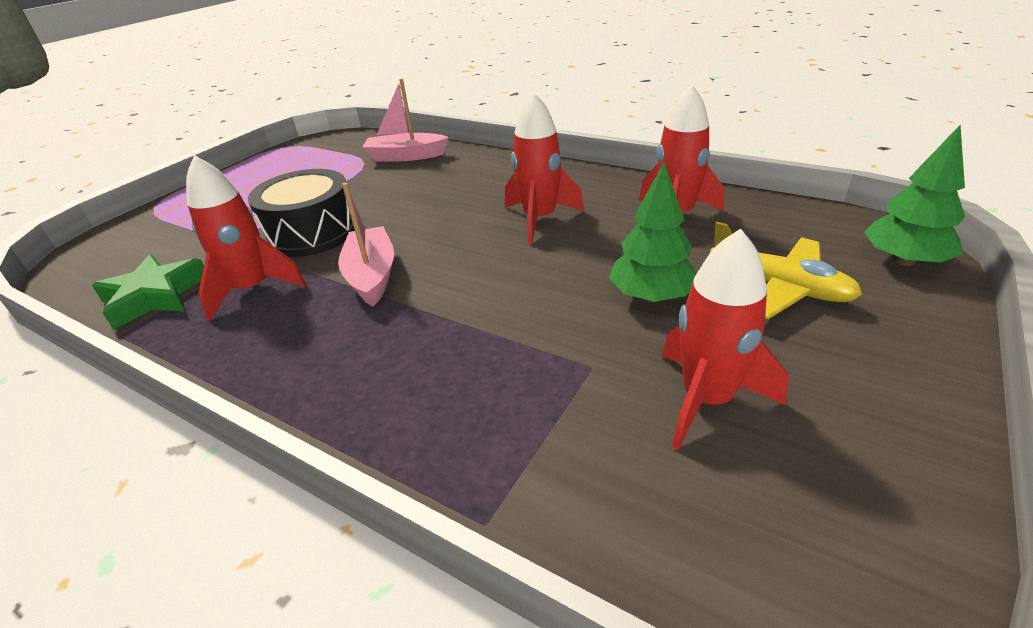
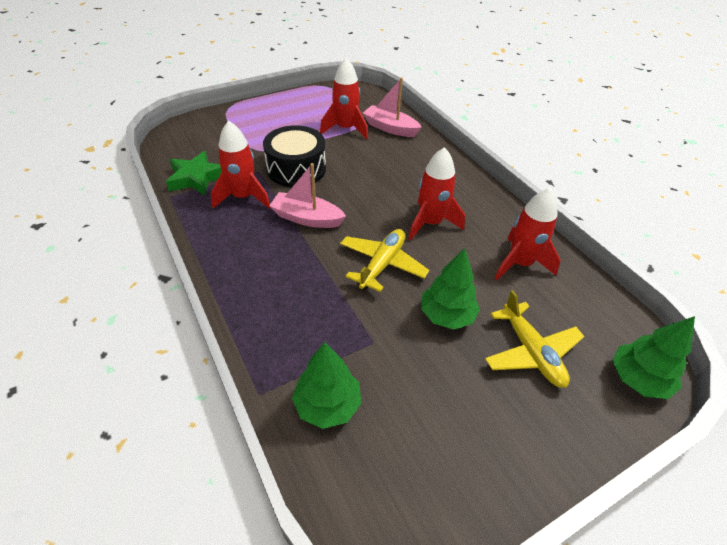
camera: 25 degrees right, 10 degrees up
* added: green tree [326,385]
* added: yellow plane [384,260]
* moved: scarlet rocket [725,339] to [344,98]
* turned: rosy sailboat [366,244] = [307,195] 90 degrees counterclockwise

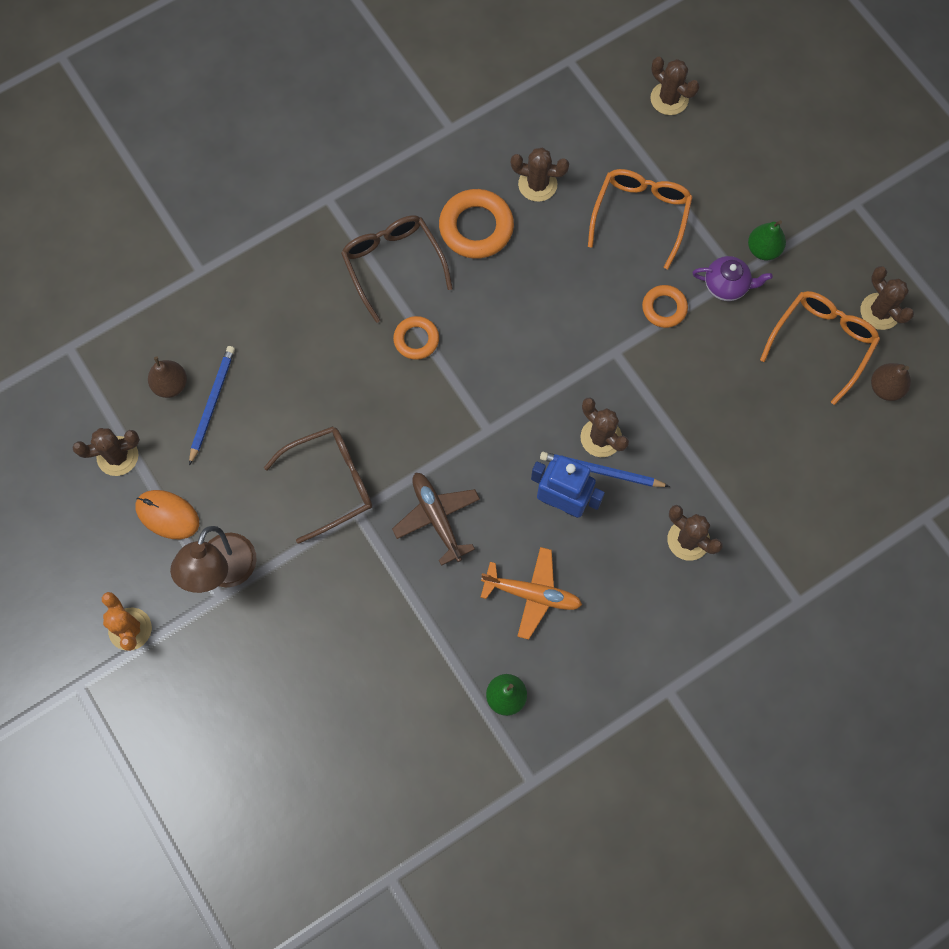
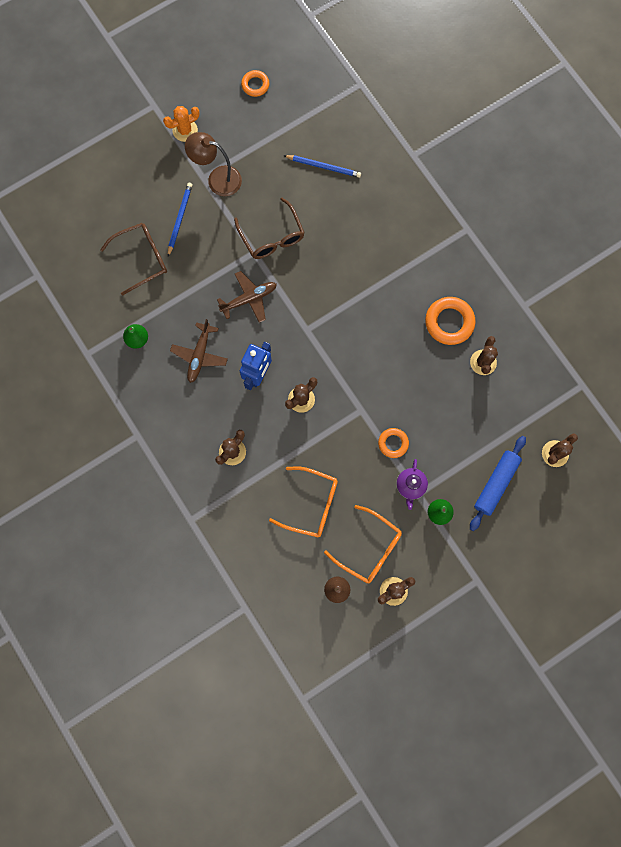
camera: 90 degrees right, 5 degrees up
* removed: russet saguaro cactus [106,452]
* removed: orange-coloured mouse [167,514]
* removed: russet pear [167,377]
* added: royal blue dough roller [498,483]
* moved: russet glasses [397,269] to [133,259]
* moved: orange-coloured torus [416,338] to [255,83]
* moved: royal blue wooden pencil [605,469] to [180,219]
* moved: orange-coloured glasses [640,219] to [303,501]
* recoloured: orange-coloured plane [531,593] to russet plane [199,351]

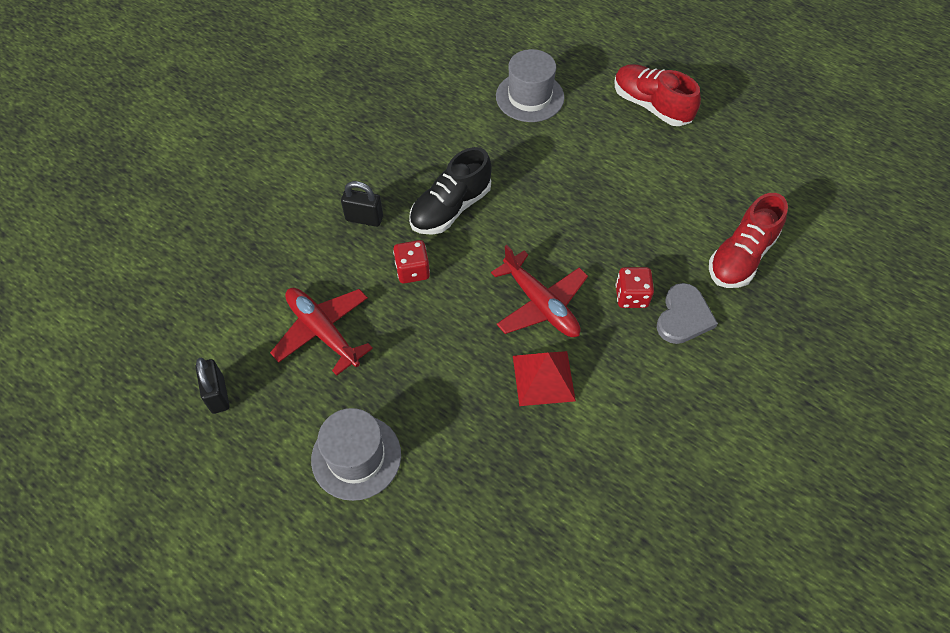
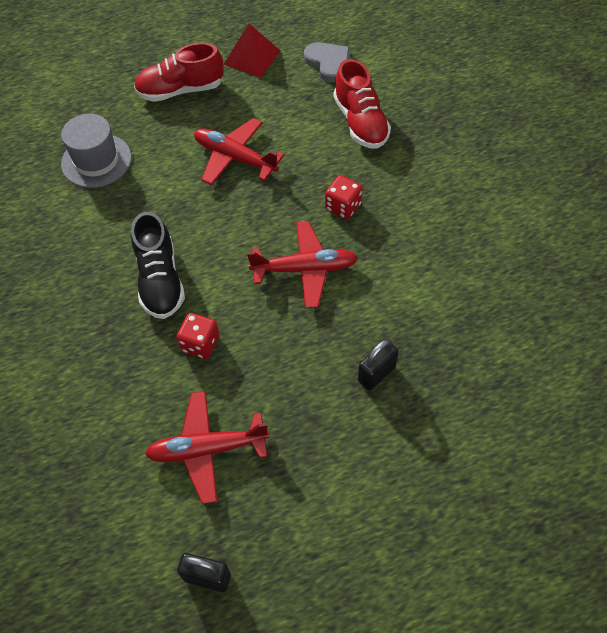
camera: 55 degrees left, 0 degrees up
* removed: gray top hat [356,454]
* added: scarlet plane [239,151]
* moved: black lock [362,204] to [378,364]
* moved: scarlet solid pyramid [544,378] to [252,51]
* moved: gray heart shape [687,313] to [327,62]

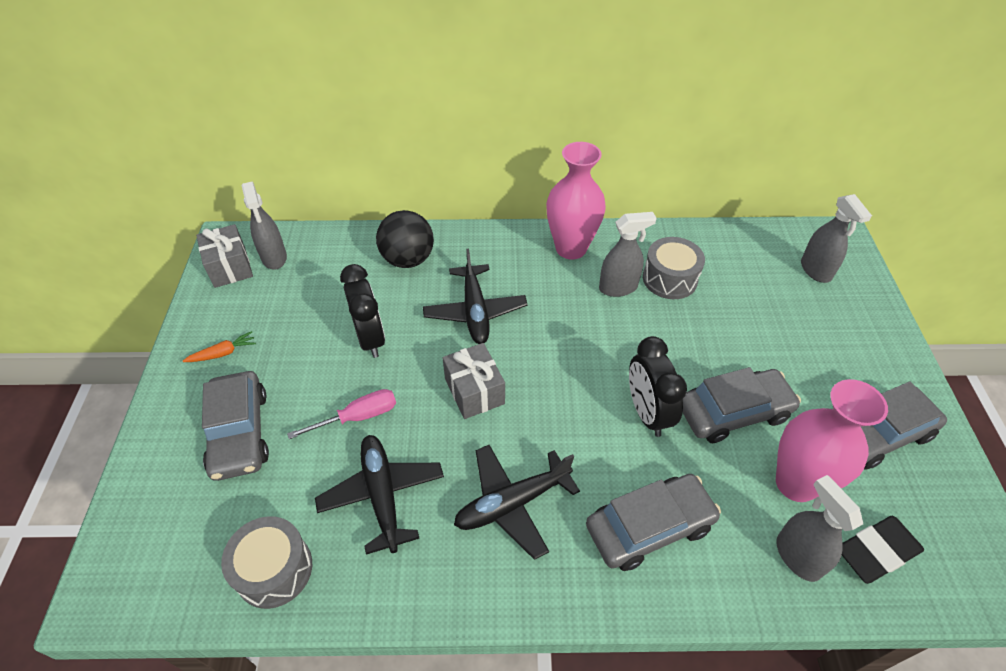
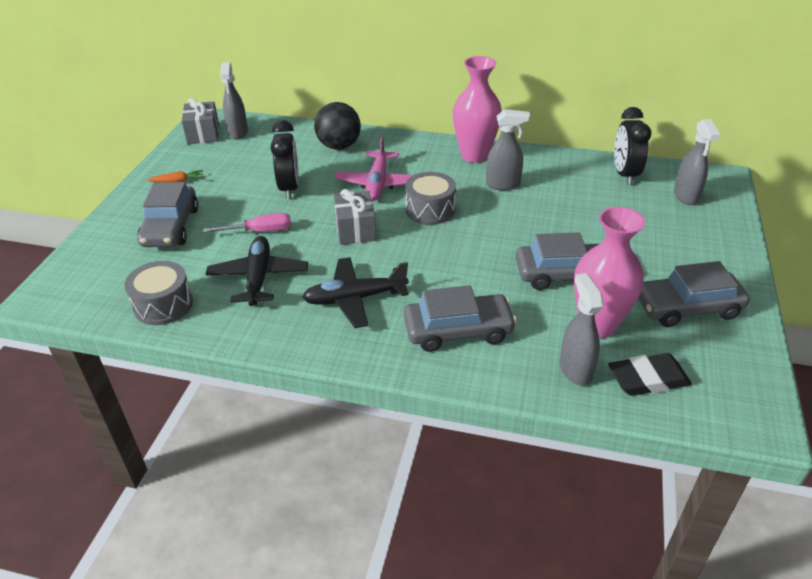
camera: 15 degrees right, 10 degrees down
* moved: black bedside clock [658,386] to [632,146]
* moved: gray drum [674,268] to [430,198]
* recoloured: black plane [475,296] to rosy plane [373,168]

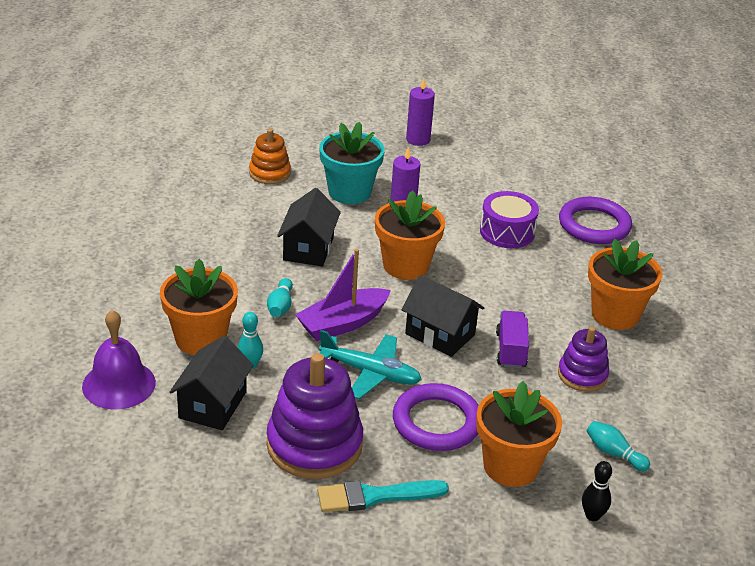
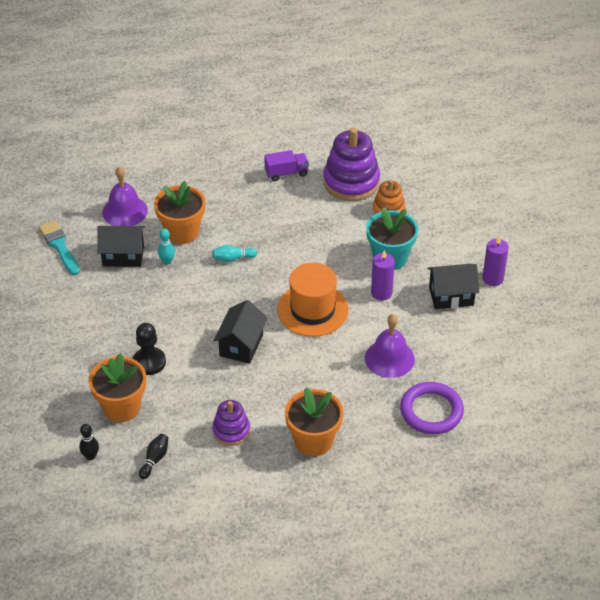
camera: 75 degrees right, 10 degrees up
* removed: royal purple sailboat [343,295]
* removed: turquoise plane [370,364]
* moved: royal purple ring stacker [314,416] to [351,164]
* moved: black house [309,227] to [453,286]
* moved: turquoise paintbrush [383,496] to [59,248]
* moved: royal purple toy truck [512,339] to [286,165]
* replaced: orange-coloured plant pot [410,235] to orange-coloured top hat [313,300]
* replaced: royal purple torus [436,417] to black chess pawn [149,349]
* replaced: royal purple drum [509,219] to royal purple bell [390,346]
* recoloured: turquoise bowling pin [618,446] to black bowling pin [153,456]

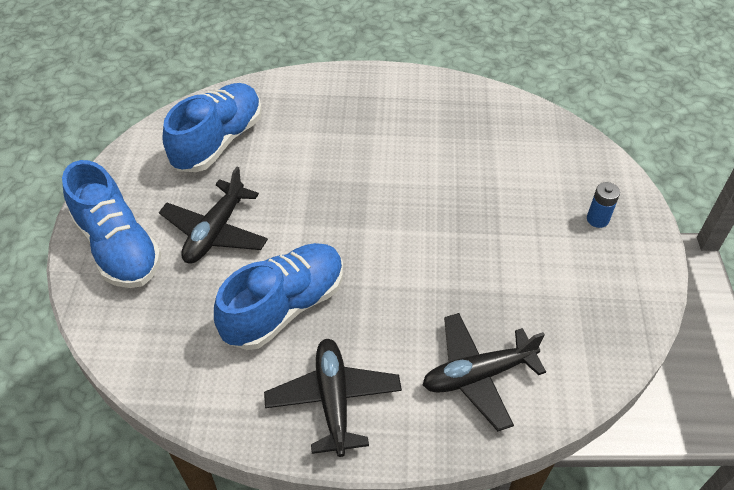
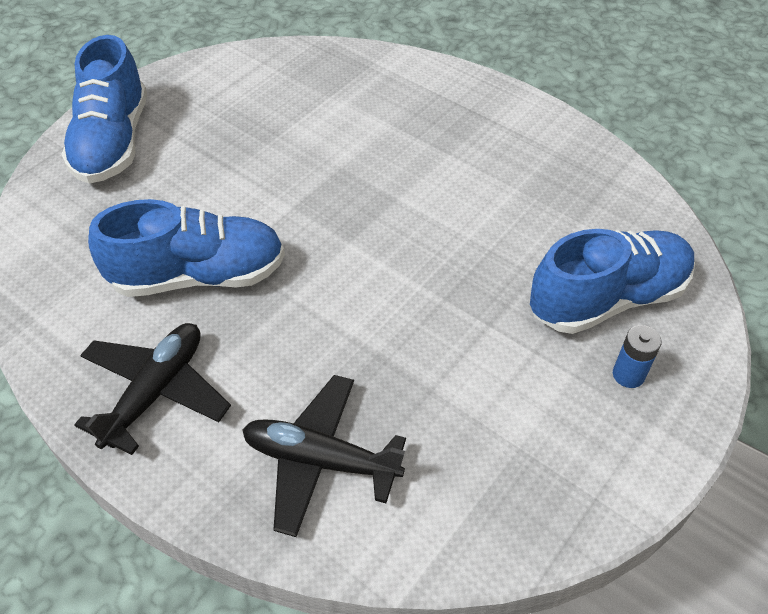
camera: 35 degrees right, 0 degrees up
* removed: black plane [213,215]
* moved: royal blue lace-up shoe [212,127] to [612,281]

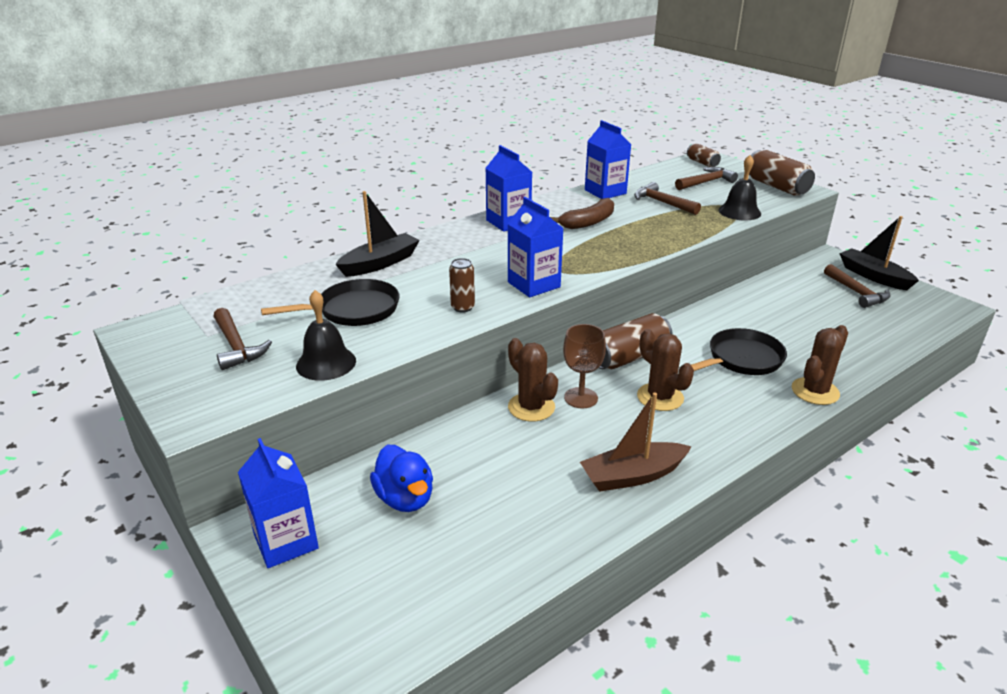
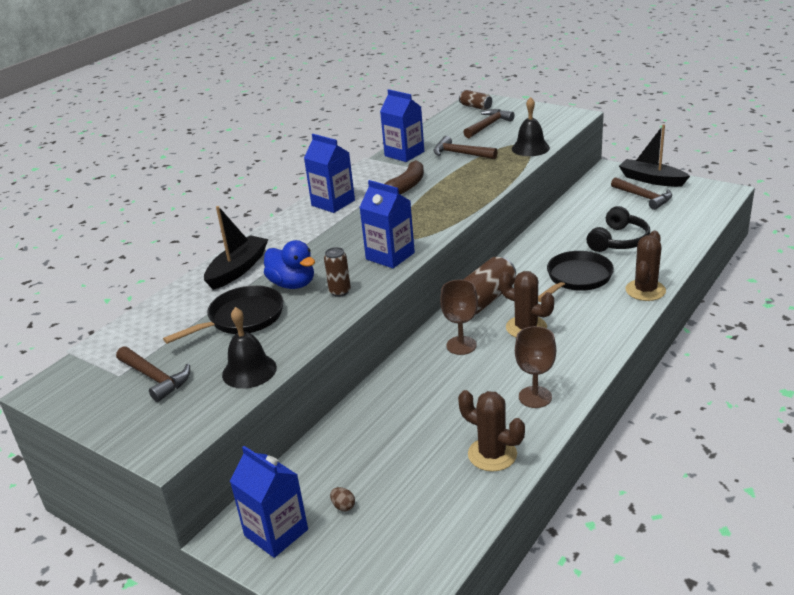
camera: 15 degrees left, 0 degrees up
* removed: russet tin [782,173]
* added: russet egg shape [342,499]
* added: black over-ear headphones [618,229]
* moved: royal blue rubber duck [401,478] to [289,264]
* moved: russet saguaro cactus [533,380] to [491,431]
* replaced: russet sailboat [636,442] to russet goblet [535,367]

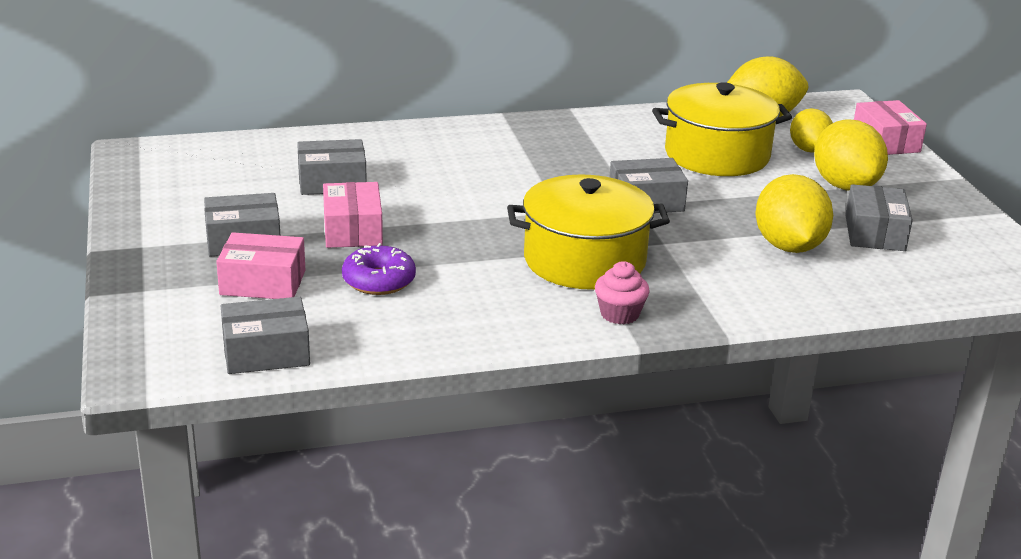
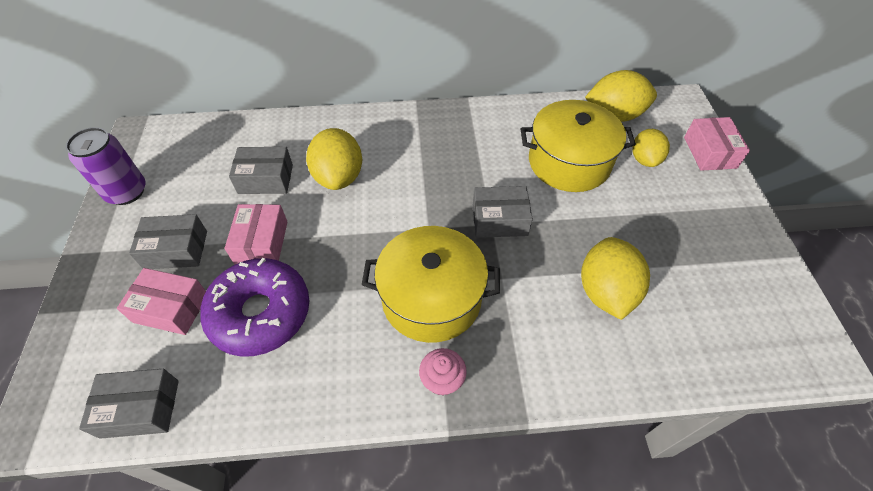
camera: 10 degrees right, 25 degrees up
* removed: gray package [879,217]
* added: royal purple tin [106,166]
* moved: yellow lemon [851,155] to [334,159]
* resized: royal purple doughnut [379,269] = [255,307] x1.74

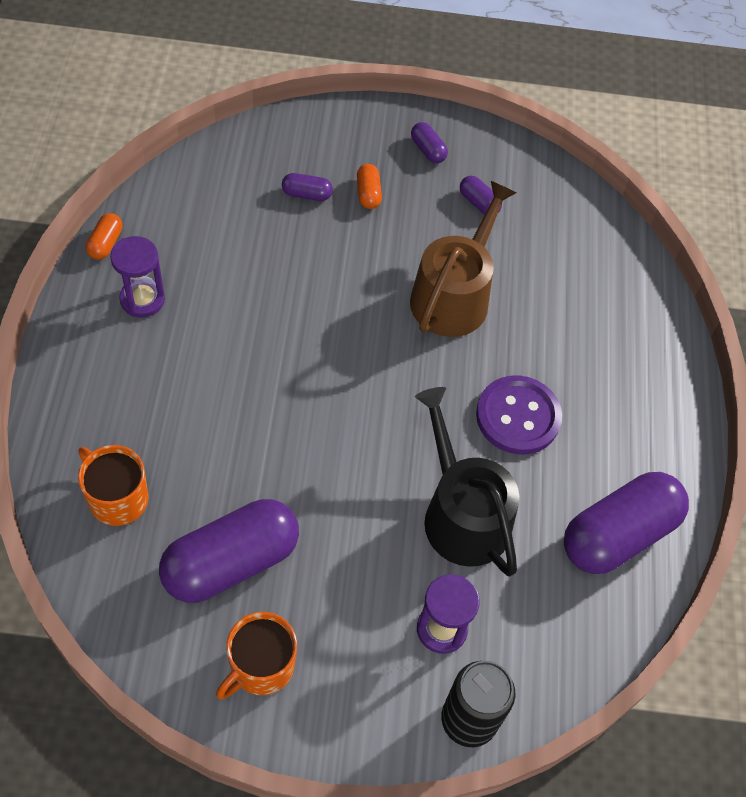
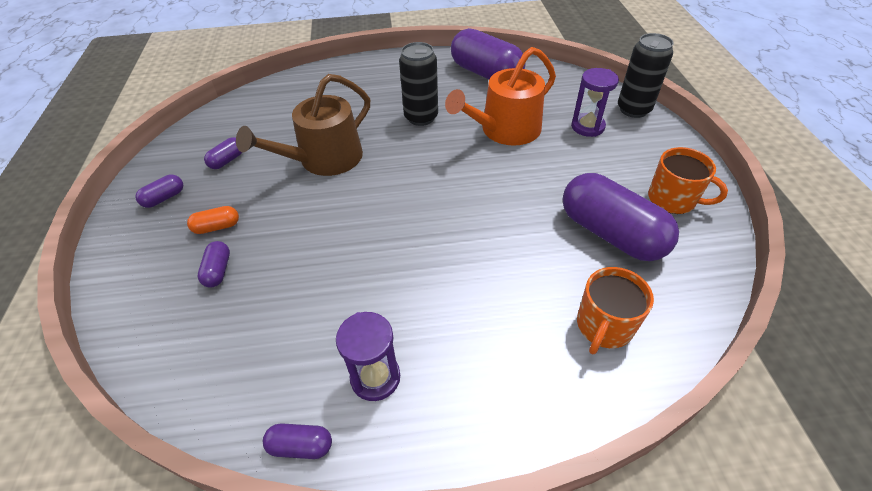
camera: 95 degrees left, 10 degrees down
* replaced: royal purple shirt button [519,415] to black tin [418,84]
* recoloured: orange-coloured pill shape [104,236] to royal purple pill shape [297,441]
* recoloured: black sprinkling can [467,482] to orange-coloured sprinkling can [500,96]
* turned: russet sprinkling can [463,259] = [303,125] 60 degrees counterclockwise

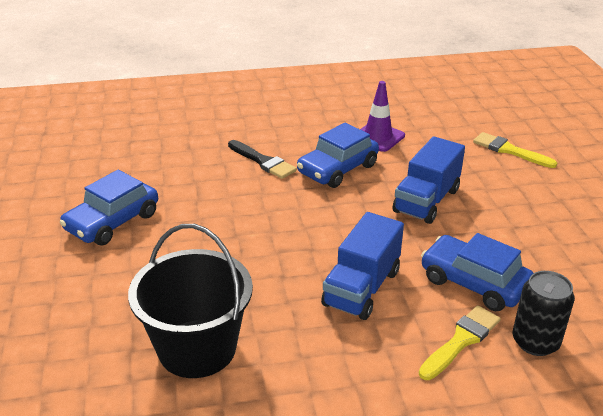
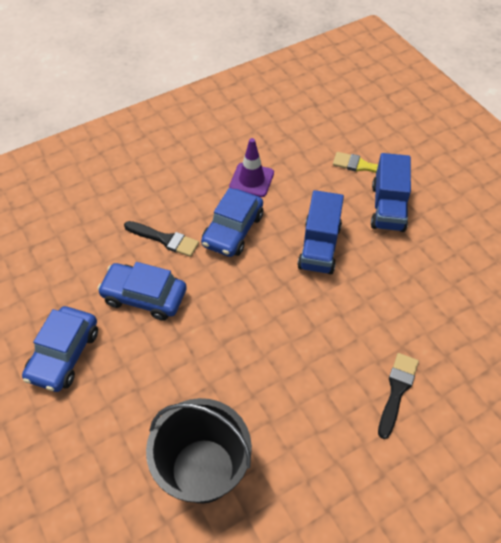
camera: 20 degrees left, 20 degrees up
* removed: black tin [544,313]
* moved: royal blue toy truck [362,266] to [391,192]
* moved: royal blue car [477,272] to [142,291]
* recoloured: yellow paintbrush [459,342] to black paintbrush [398,396]

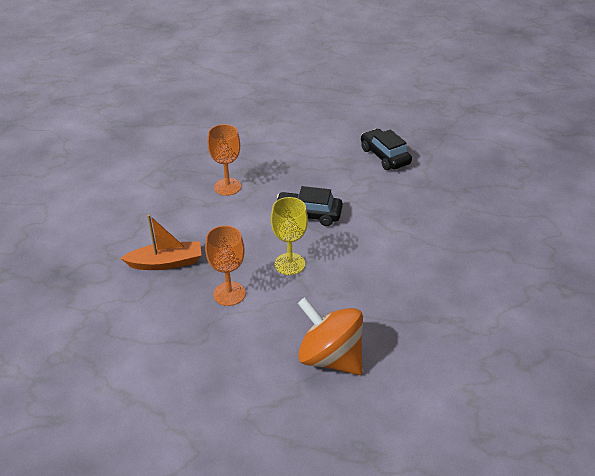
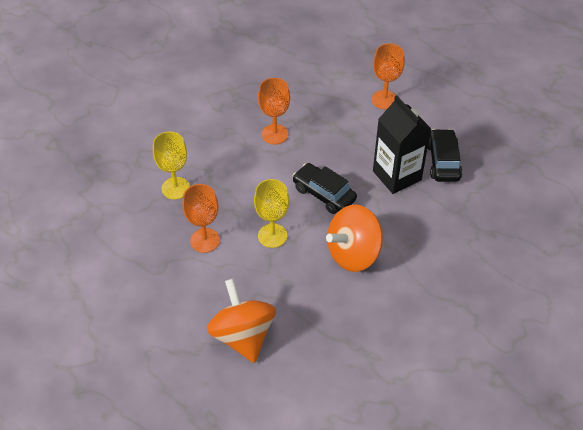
camera: 30 degrees right, 10 degrees up
* added: orange-coloured whirligig [354,238]
* added: orange-coloured goblet [388,76]
* added: black carton [402,144]
* replaced: orange-coloured sailboat [161,242] to yellow goblet [171,165]

